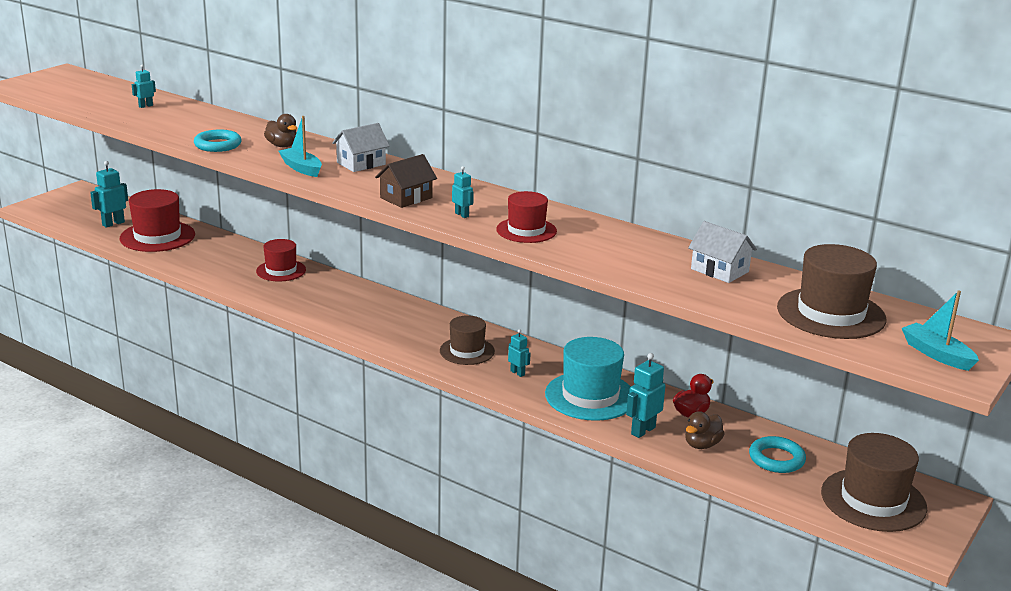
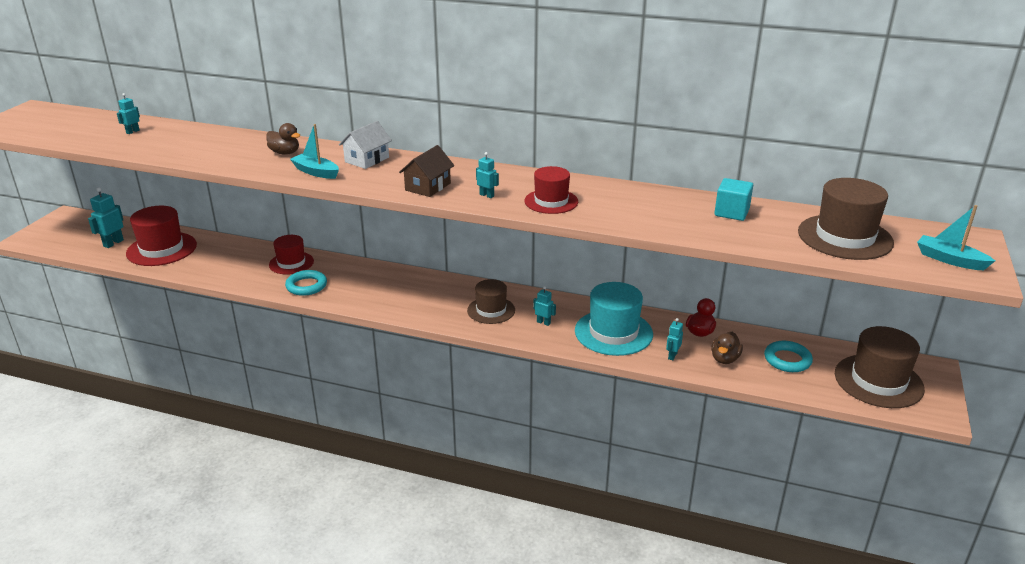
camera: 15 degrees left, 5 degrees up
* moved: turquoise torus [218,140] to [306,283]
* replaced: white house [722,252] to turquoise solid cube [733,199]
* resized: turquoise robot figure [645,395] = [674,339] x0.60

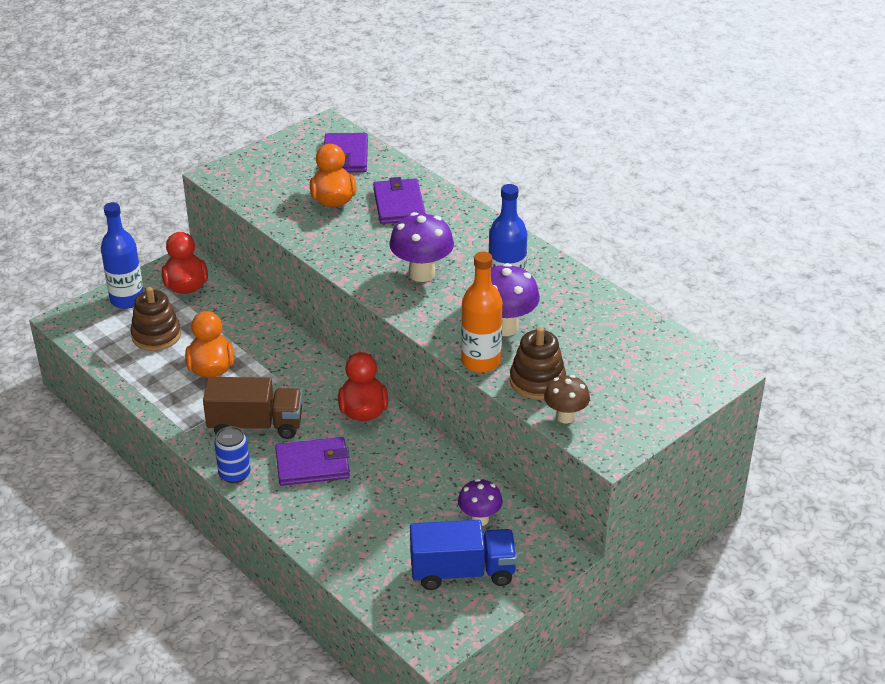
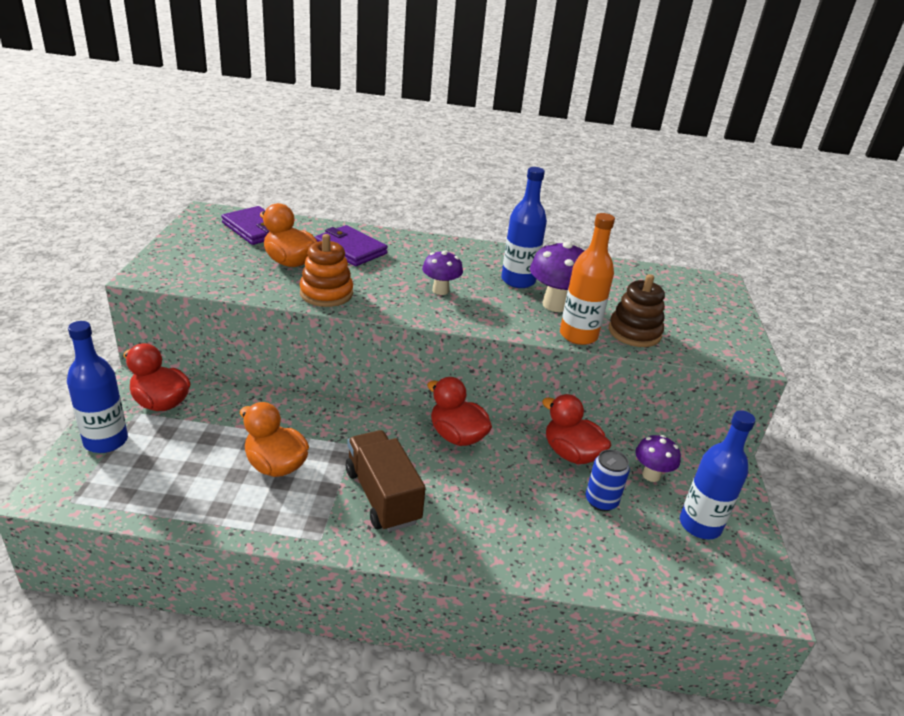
camera: 45 degrees left, 5 degrees down
* removed: russet ring stacker [156,319]
* removed: royal purple card wallet [312,461]
* removed: russet fungus [567,399]
* added: orange-coloured ring stacker [326,270]
* added: scarlet rubber duck [577,429]
* moved: royal blue tin [232,454] to [608,480]
* replaced: royal blue toy truck [463,555] to royal blue flask [718,474]
* turned: russet toy truck [252,408] = [386,481] 75 degrees counterclockwise
* resized: royal purple fungus [421,247] = [442,272] x0.64

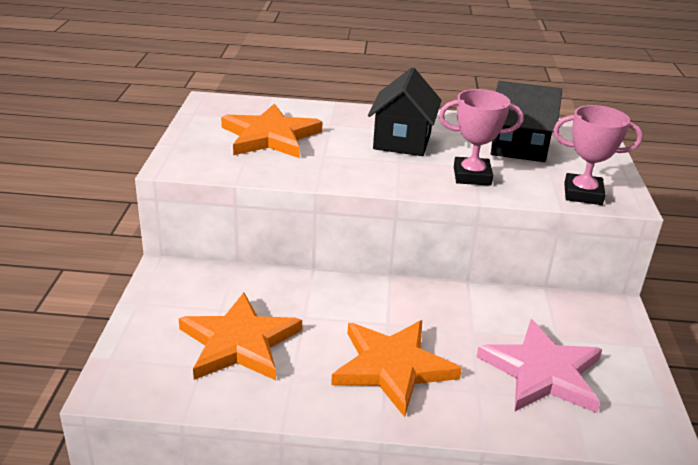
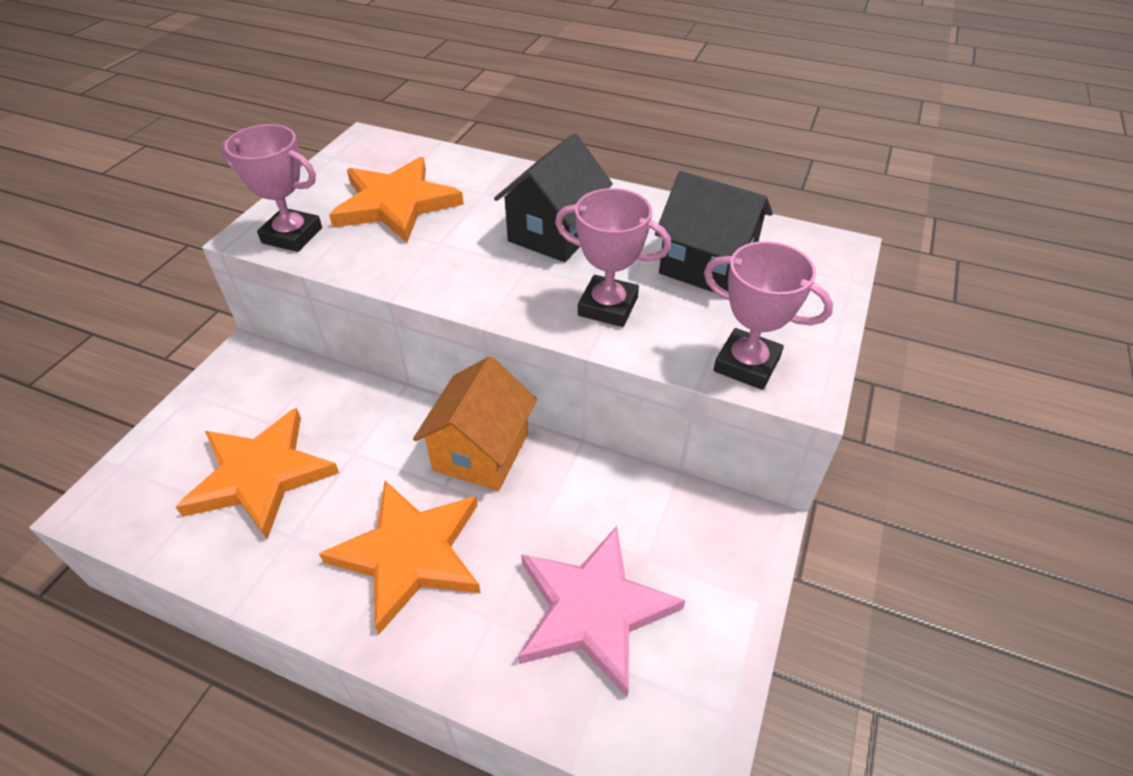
camera: 20 degrees right, 15 degrees up
* added: rosy prize cup [271,188]
* added: orange-coloured house [475,423]

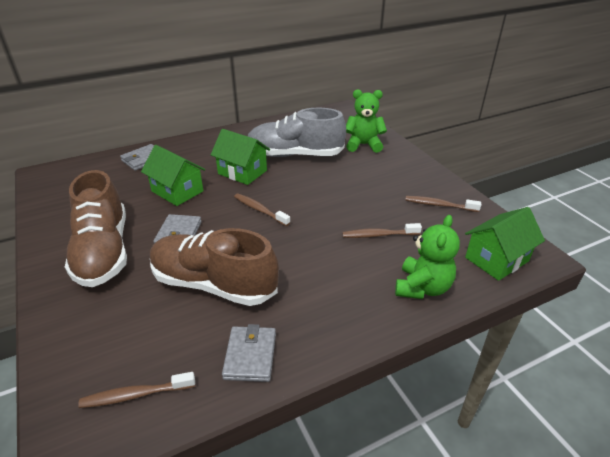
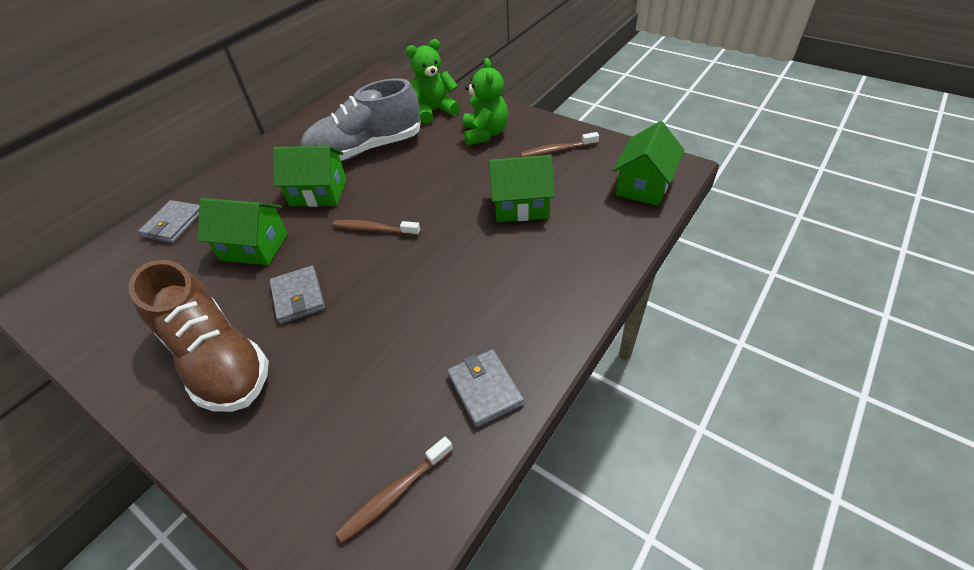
camera: 25 degrees left, 10 degrees up
* removed: russet lace-up shoe [214,267]
* moved: green teddy bear [427,257] to [485,101]
* replaced: russet toothbrush [382,230] to green house [522,188]

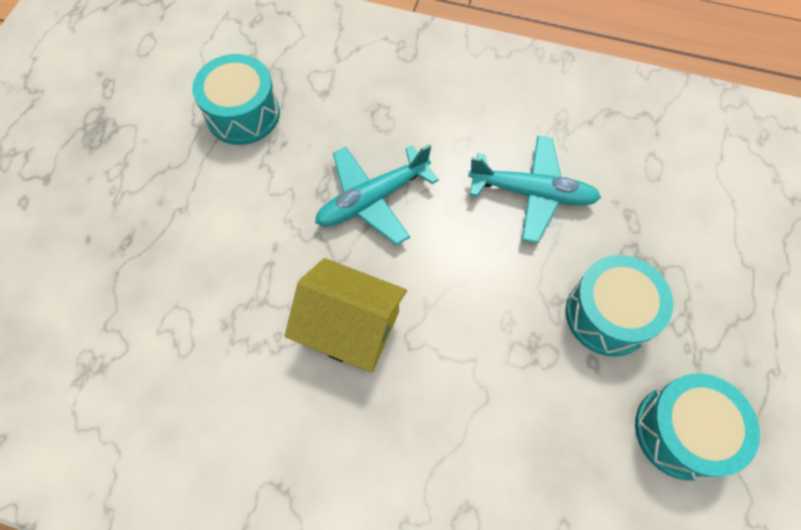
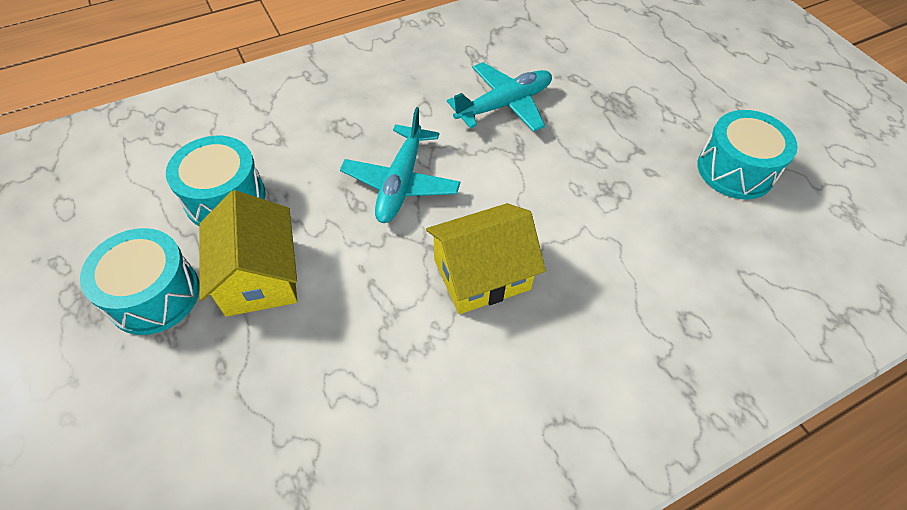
camera: 45 degrees left, 10 degrees down
* added: yellow house [248,253]
* moved: turquoise drum [619,306] to [140,281]

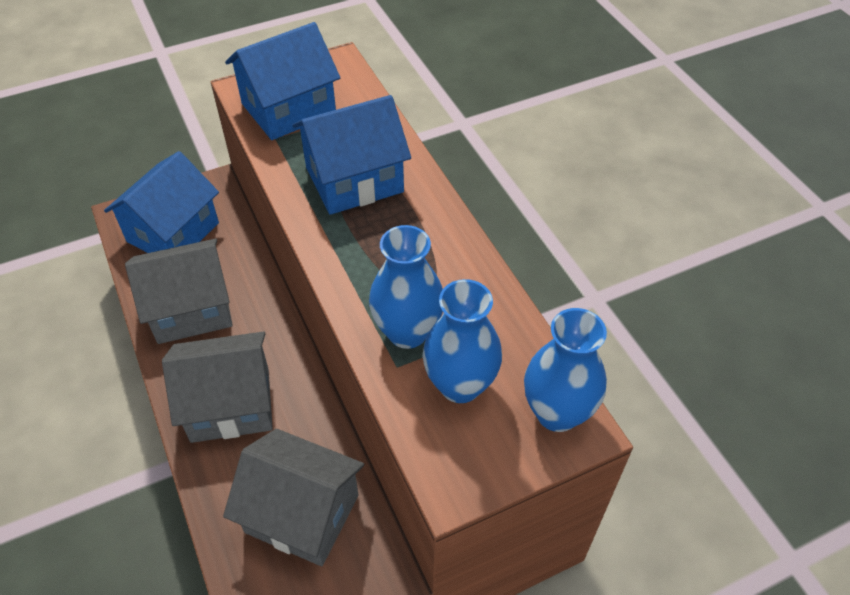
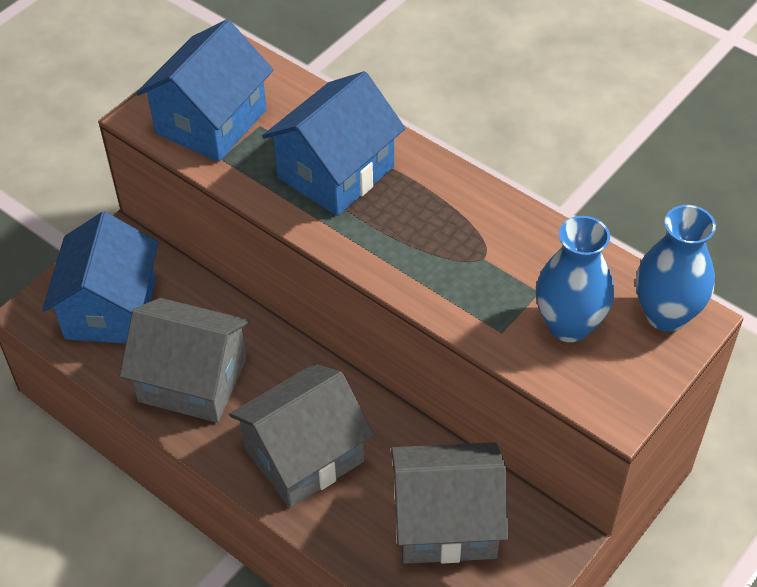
camera: 25 degrees left, 0 degrees up
* removed: royal blue vase [406,287]
* turned: gray house [179,291] = [184,360] 60 degrees clockwise

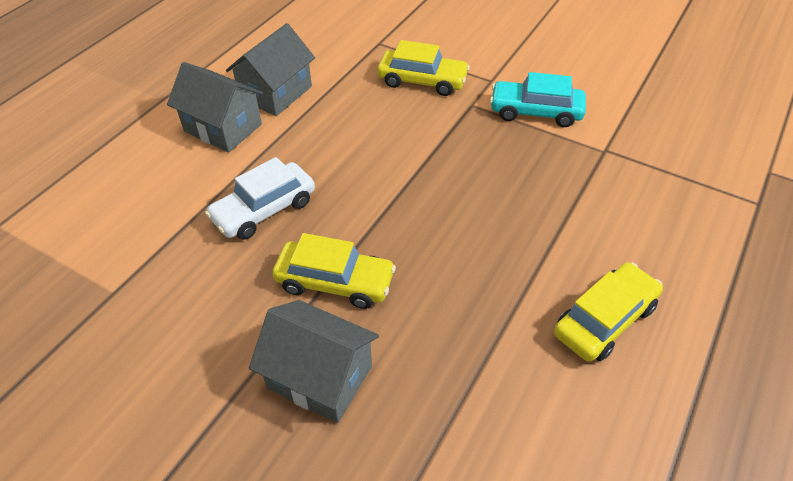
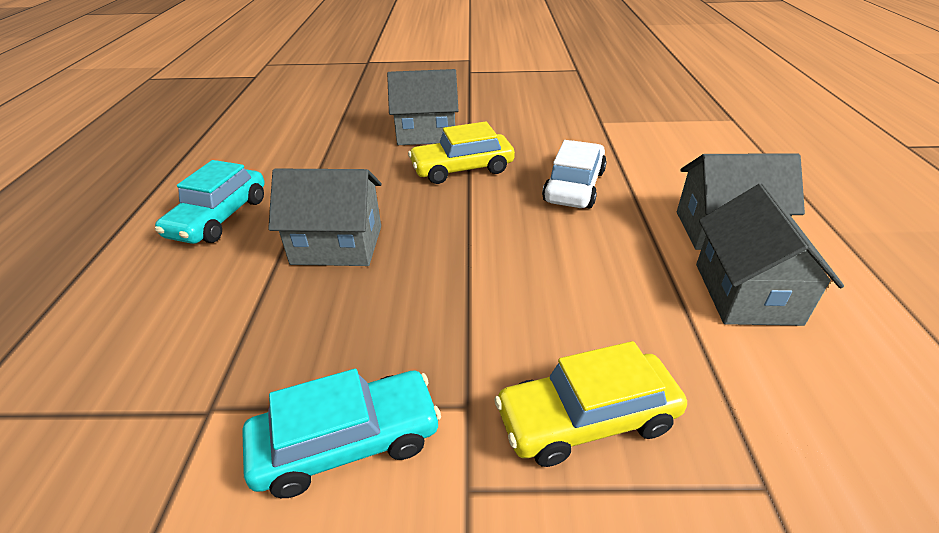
camera: 150 degrees right, 10 degrees down
* added: gray house [325,217]
* recoloured: yellow car [608,312] to turquoise car [210,202]

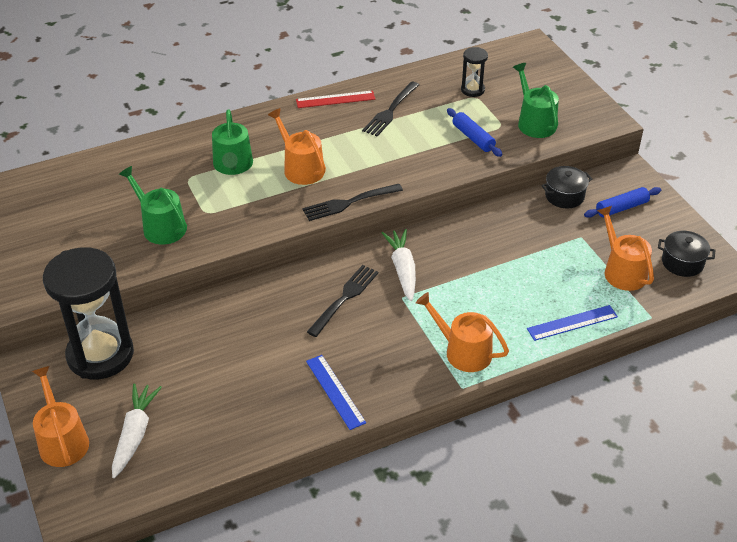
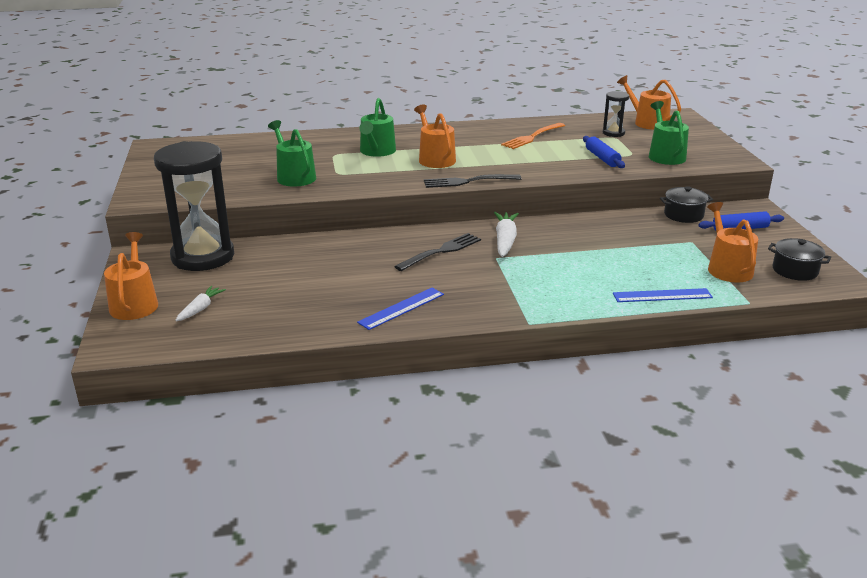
camera: 15 degrees right, 15 degrees down
* removed: scarlet measuring stick [335,99]
* moved: orange-coloured sprinkling can [462,332] to [649,102]
* recoloured: black table fork [390,108] to orange-coloured table fork [533,136]
* turned: royal blue measuring stick [336,392] = [400,309] 60 degrees clockwise
* resized: white root vegetable [137,430] = [200,303] x0.62

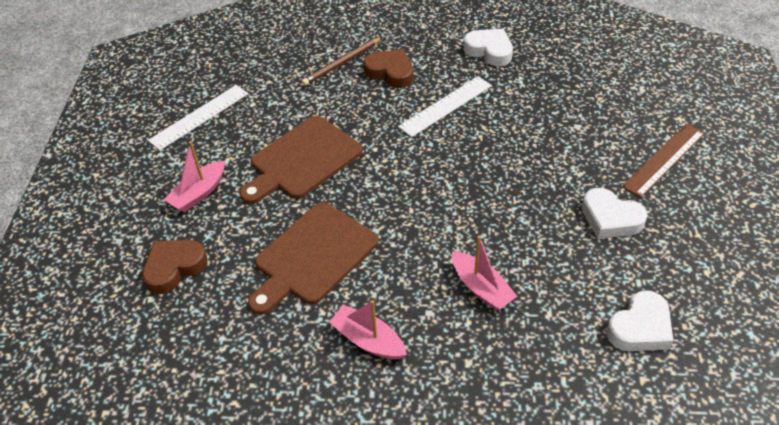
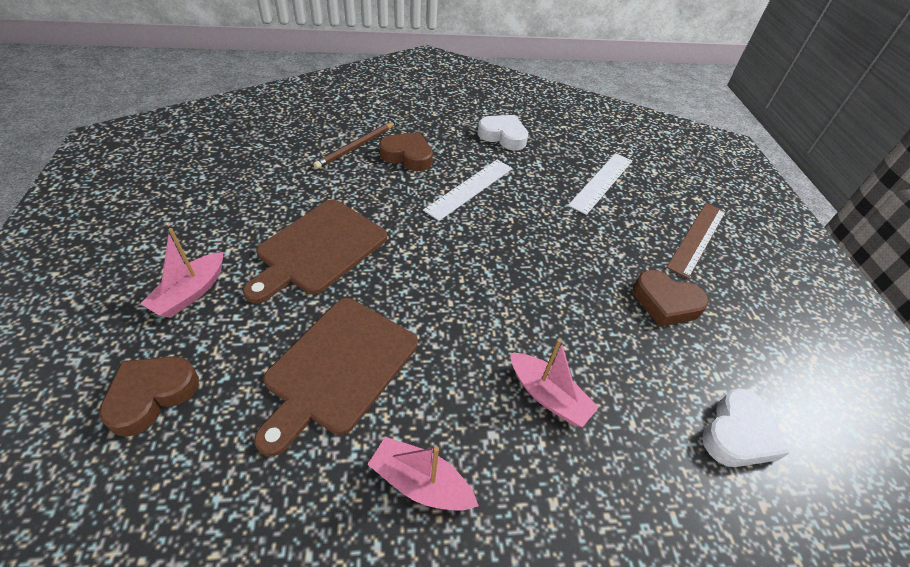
camera: 15 degrees left, 0 degrees up
* moved: white measuring stick [198,117] to [600,184]
* recoloured: white heart shape [614,213] to russet heart shape [671,298]

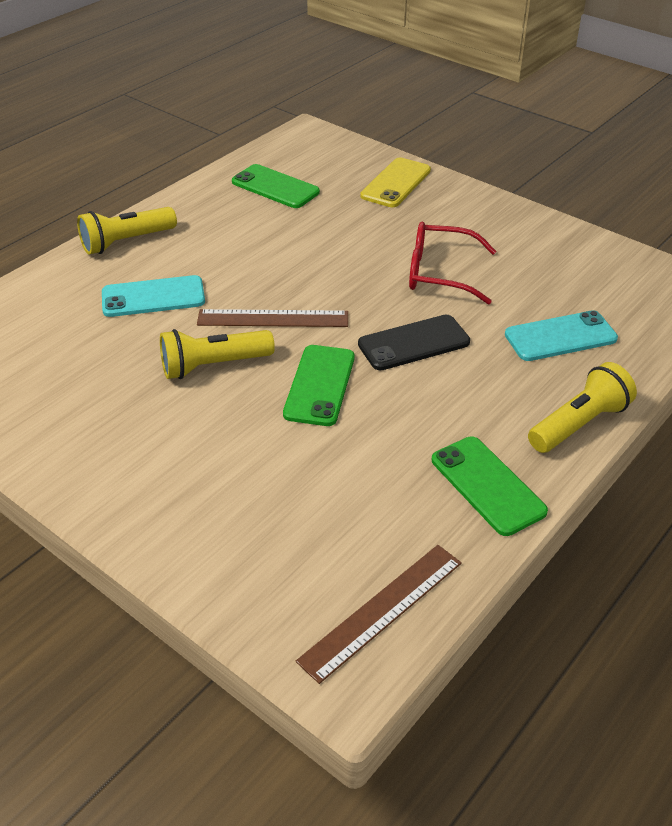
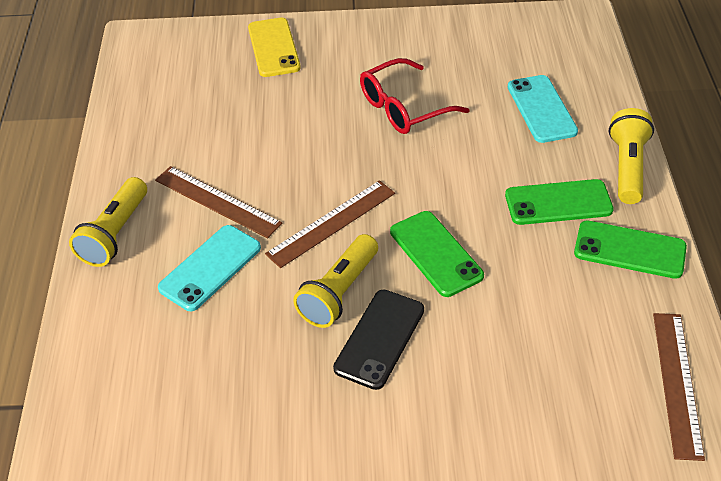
camera: 40 degrees left, 5 degrees up
* added: russet measuring stick [218,202]
* moved: green phone [276,186] to [559,202]
* moved: black phone [414,342] to [378,340]
* turned: turquoise phone [561,335] = [543,109] 45 degrees counterclockwise

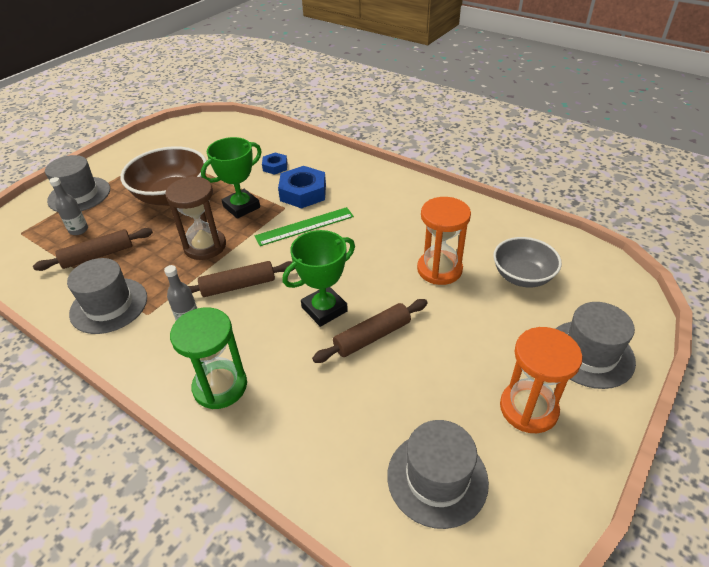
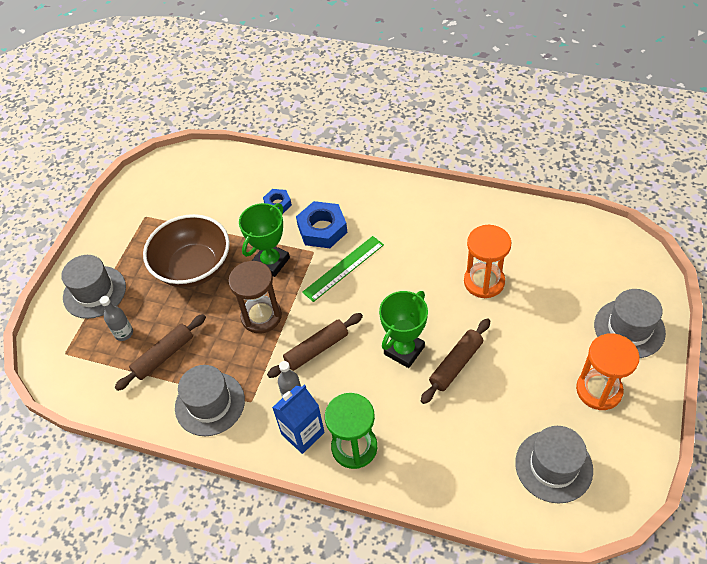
camera: 15 degrees left, 10 degrees up
* removed: gray deep dish [527,262]
* added: royal blue carton [298,419]

